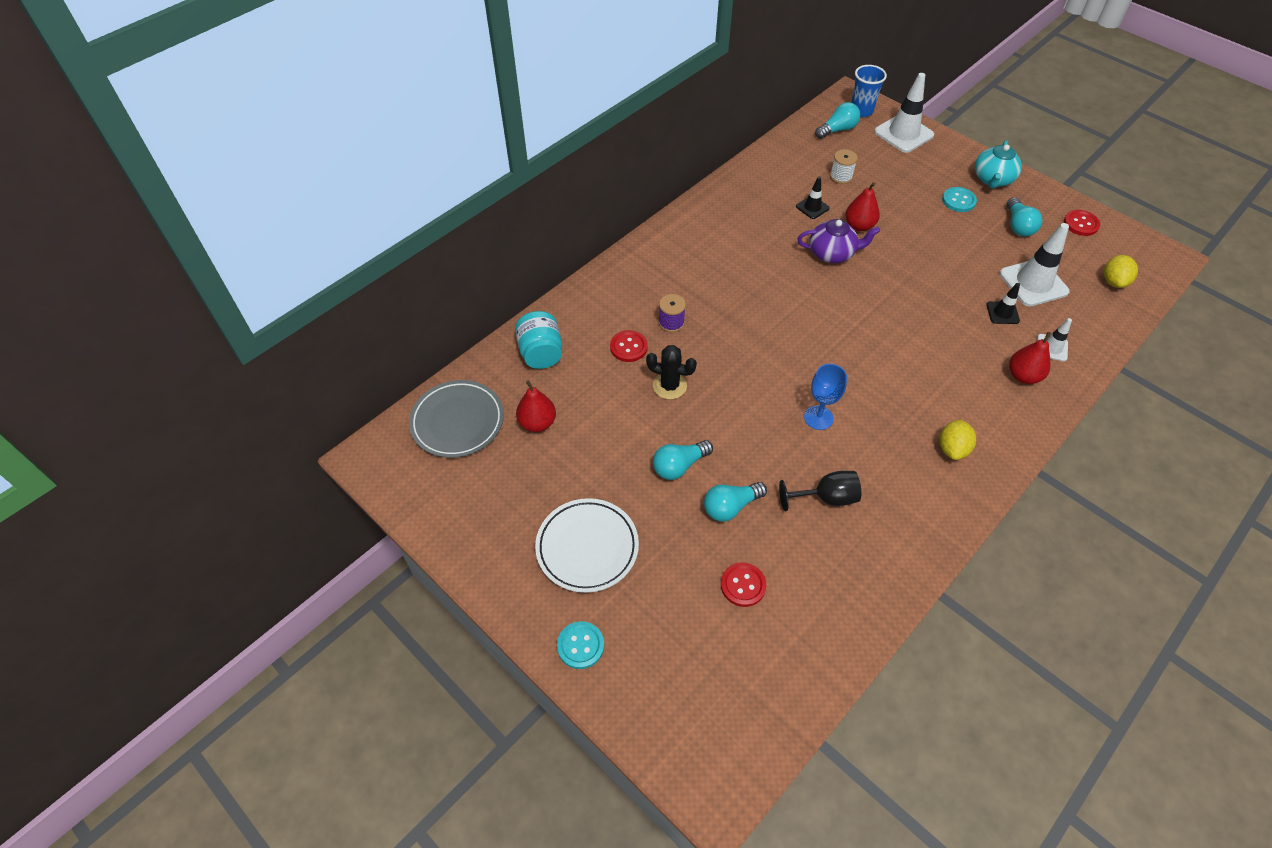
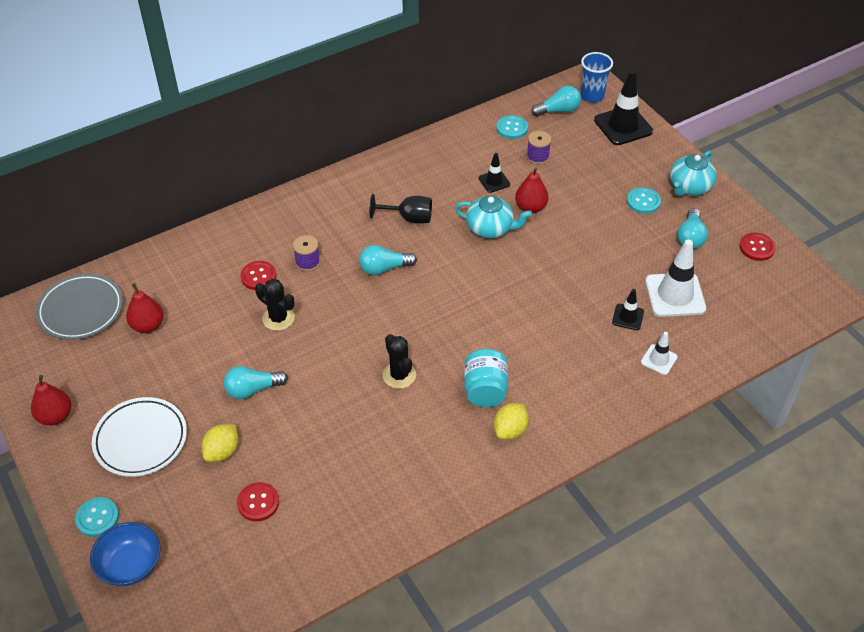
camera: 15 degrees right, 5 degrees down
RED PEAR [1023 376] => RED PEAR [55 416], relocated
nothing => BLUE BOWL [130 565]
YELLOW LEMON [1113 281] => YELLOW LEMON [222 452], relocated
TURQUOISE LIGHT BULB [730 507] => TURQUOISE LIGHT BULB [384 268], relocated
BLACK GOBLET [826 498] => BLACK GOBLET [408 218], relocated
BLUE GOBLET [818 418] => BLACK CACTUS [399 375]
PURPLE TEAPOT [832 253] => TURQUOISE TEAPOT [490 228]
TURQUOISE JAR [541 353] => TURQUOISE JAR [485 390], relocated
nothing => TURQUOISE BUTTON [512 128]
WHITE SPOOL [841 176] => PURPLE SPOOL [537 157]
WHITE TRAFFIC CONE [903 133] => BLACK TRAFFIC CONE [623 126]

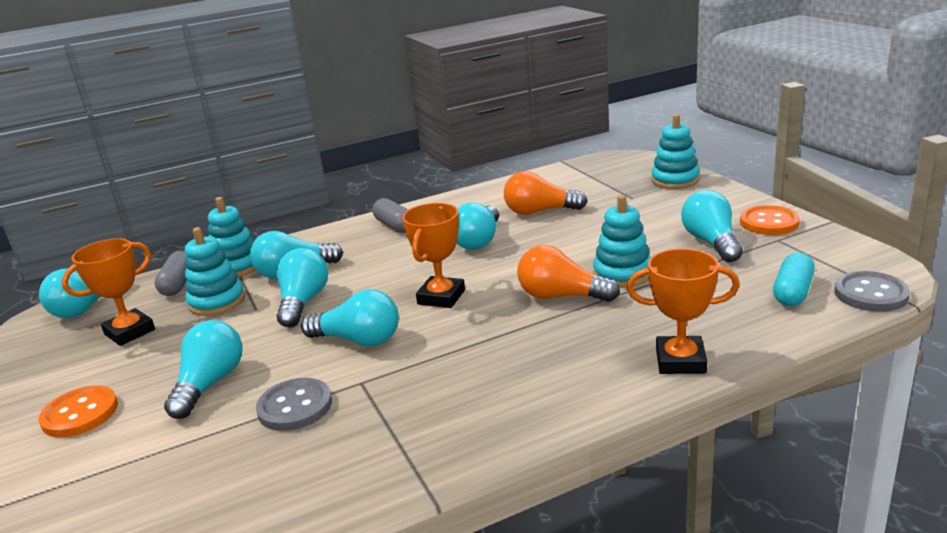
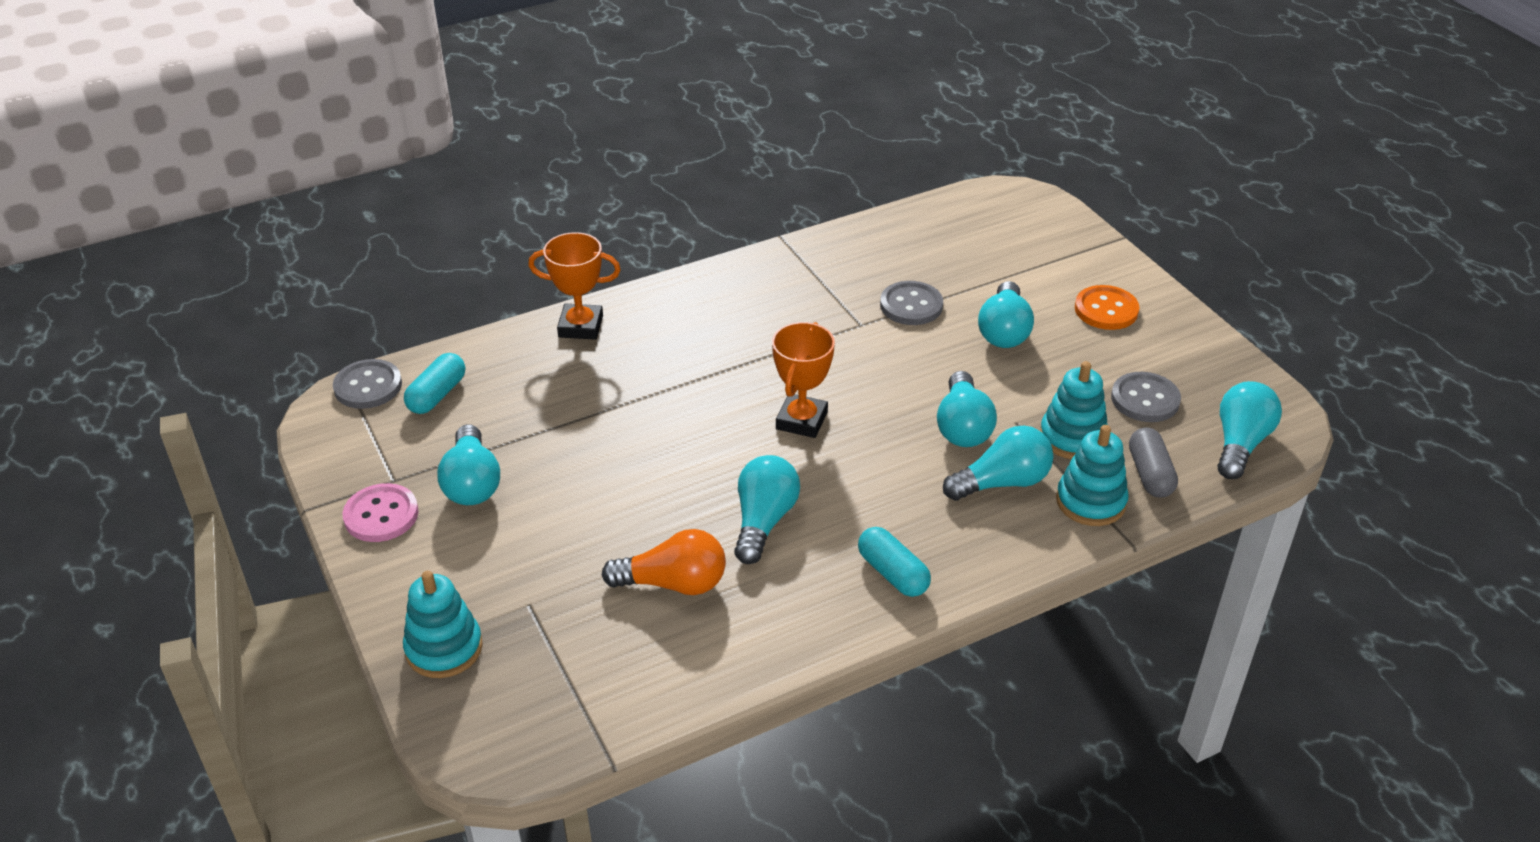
camera: 175 degrees right, 15 degrees up
ORANGE BUTTON [769 222] => PINK BUTTON [381 515]
GREY CAPSULE [395 226] => TURQUOISE CAPSULE [892 573]
ORANGE TROPHY [129 332] => GREY BUTTON [1145 399]
TURQUOISE LIGHT BULB [358 340] => nothing
ORANGE LIGHT BULB [561 296] => nothing
TURQUOISE STACKING TOY [622 274] => nothing

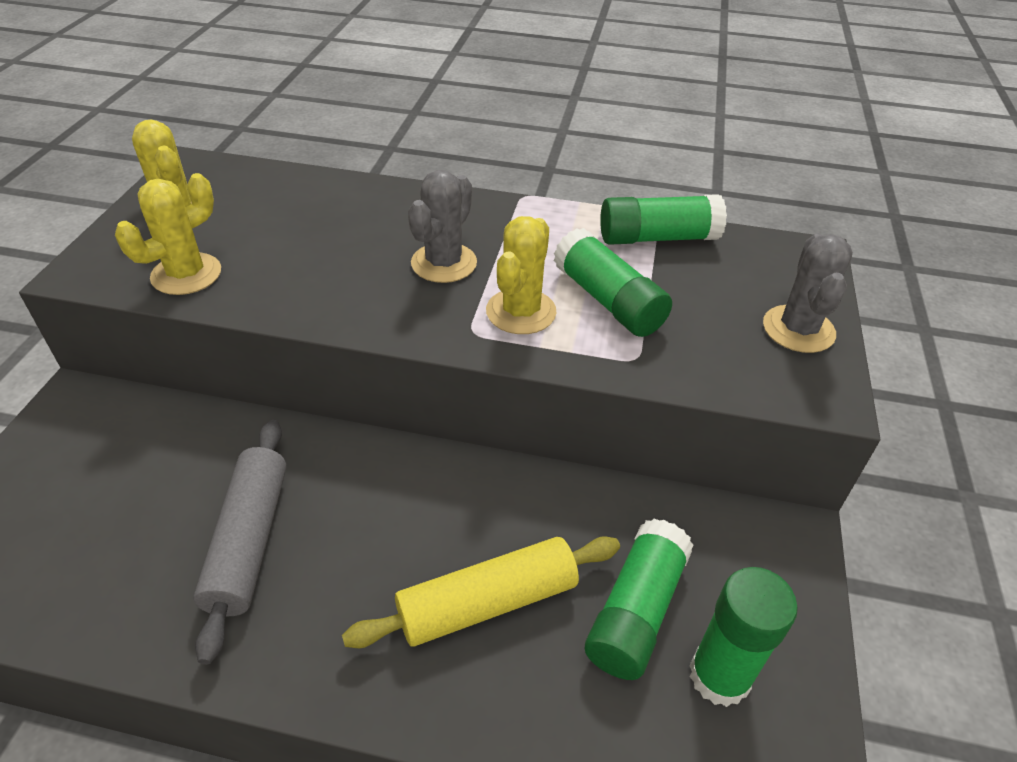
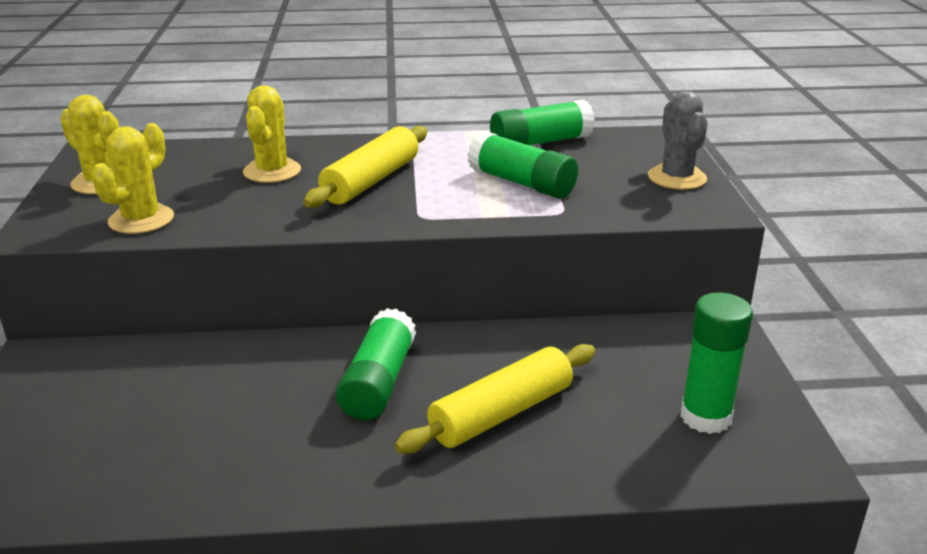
camera: 15 degrees left, 15 degrees down
YELLOW CACTUS [521 312] => YELLOW CACTUS [272 171], relocated
GREY CACTUS [444 263] => YELLOW ROLLING PIN [371 181]
GREEN GLUE STICK [636 611] => GREEN GLUE STICK [378 382], relocated
GREY ROLLING PIN [248 541] => nothing

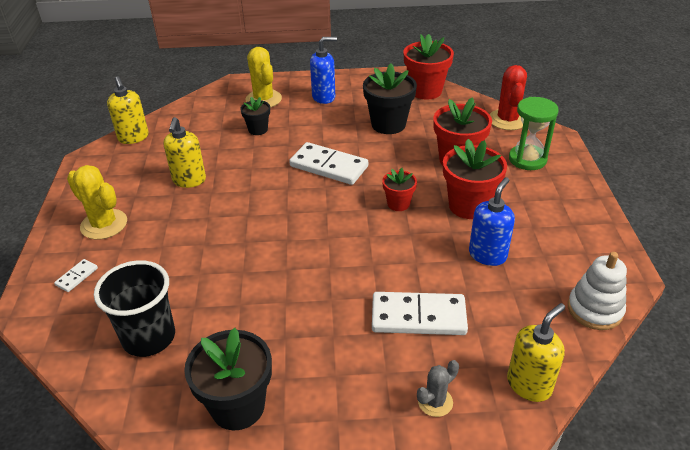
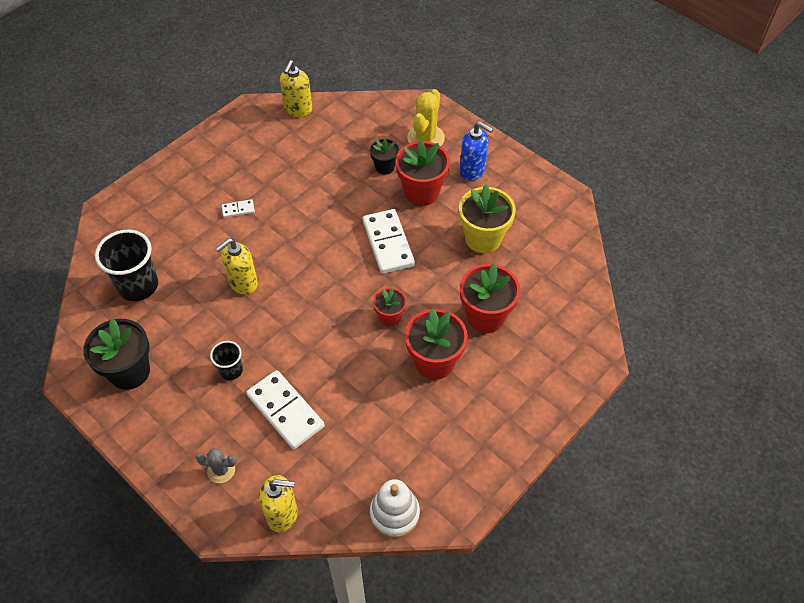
camera: 45 degrees right, 15 degrees up
nothing => BLACK CUP [231 370]
YELLOW SOAP DISPENSER [189 180] => YELLOW SOAP DISPENSER [243 283], relocated
WHITE DOMINO [77 277] => WHITE DOMINO [238 209], relocated
RED FLOWER POT [425 91] => RED FLOWER POT [421 192], relocated
BLACK FLOWER POT [388 124] => YELLOW FLOWER POT [483 238]
YELLOW CACTUS [104 224] => nothing
BLUE SOAP DISPENSER [487 255] => nothing
RED CACTUS [507 120] => nothing
GREEN HOURGLASS [527 159] => nothing

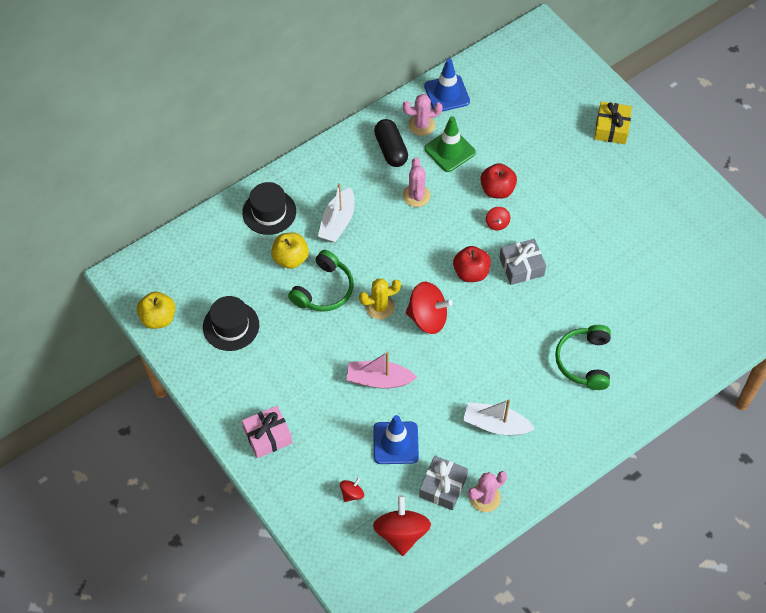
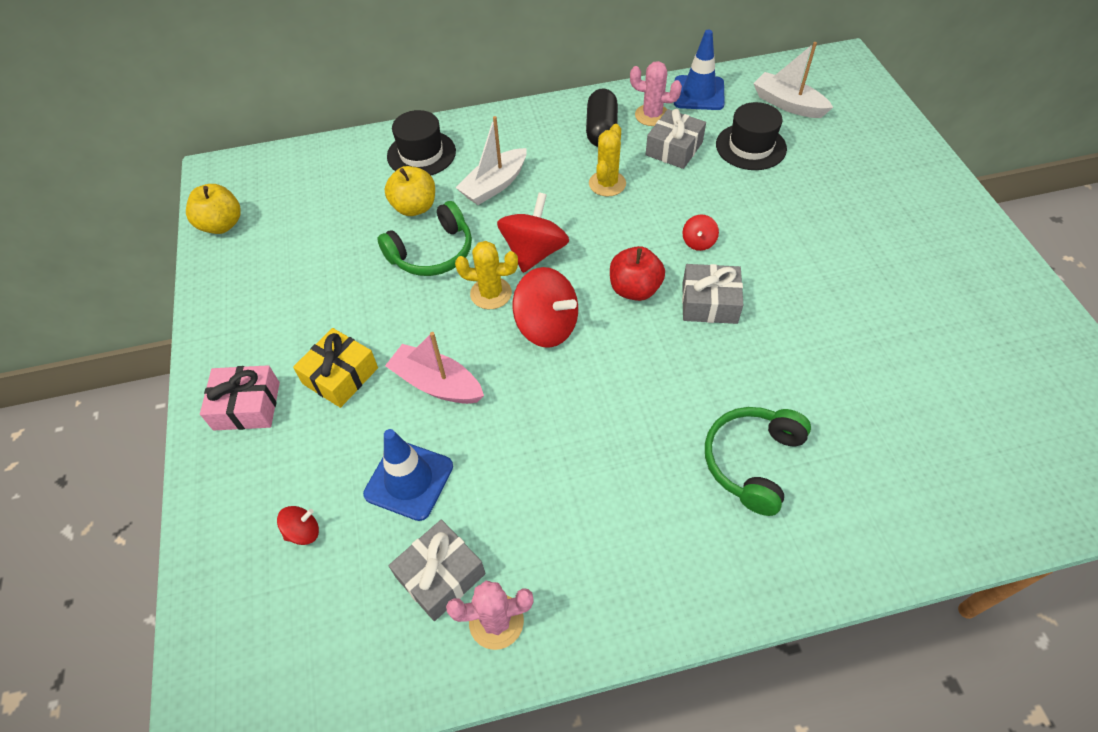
camera: 25 degrees right, 5 degrees down
YELLOW GIFT [611 128] => YELLOW GIFT [340 376], relocated
RED SPINNING TOP [401 533] => RED SPINNING TOP [534 252], relocated
PINK CACTUS [416 195] => YELLOW CACTUS [607 184]
GREEN TRAFFIC CONE [449 151] => GREY GIFT [674 149]
BLACK HAT [231 326] => BLACK HAT [750 146], relocated
WHITE BOAT [496 425] => WHITE BOAT [788 104], relocated
RED APPLE [497 190] => nothing

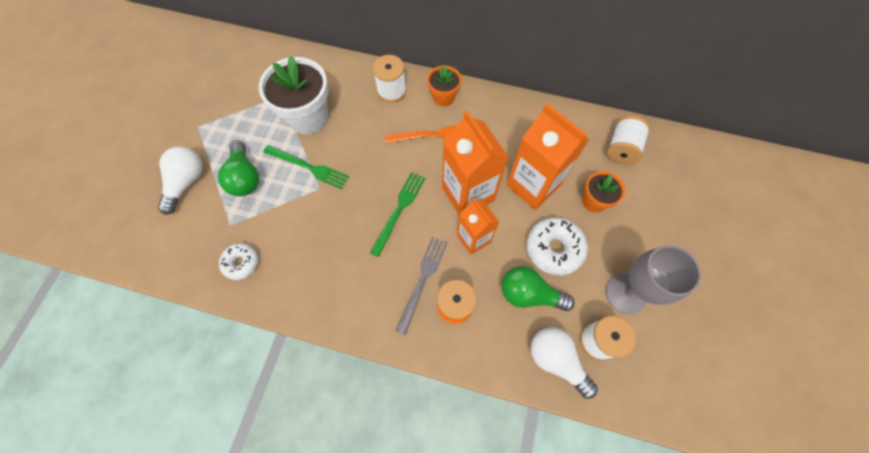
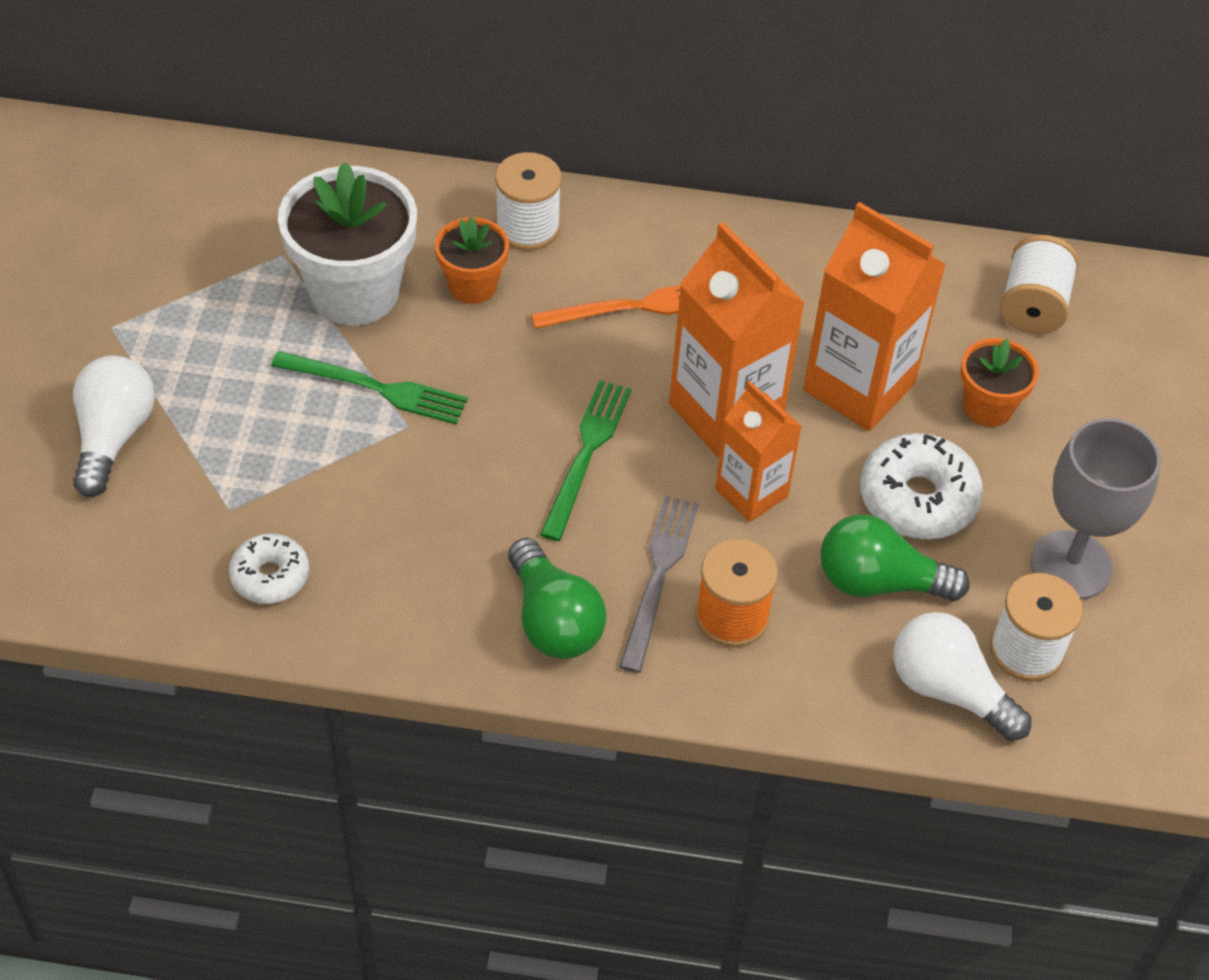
camera: 10 degrees left, 15 degrees down
ORANGE FLOWER POT [443 97] => ORANGE FLOWER POT [472 285], relocated
GREEN LIGHT BULB [245 177] => GREEN LIGHT BULB [553 620], relocated

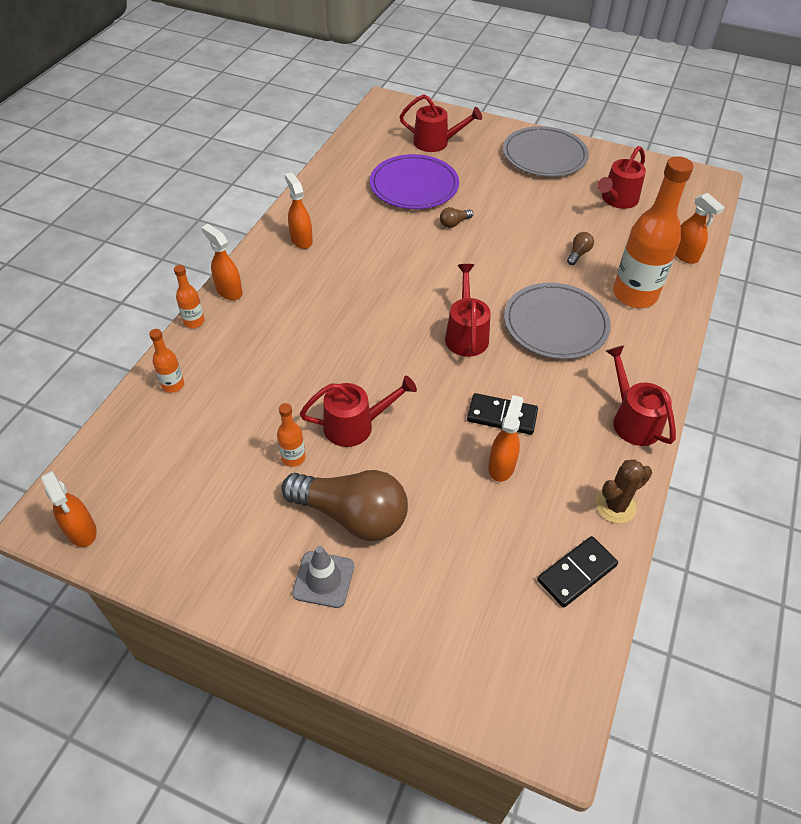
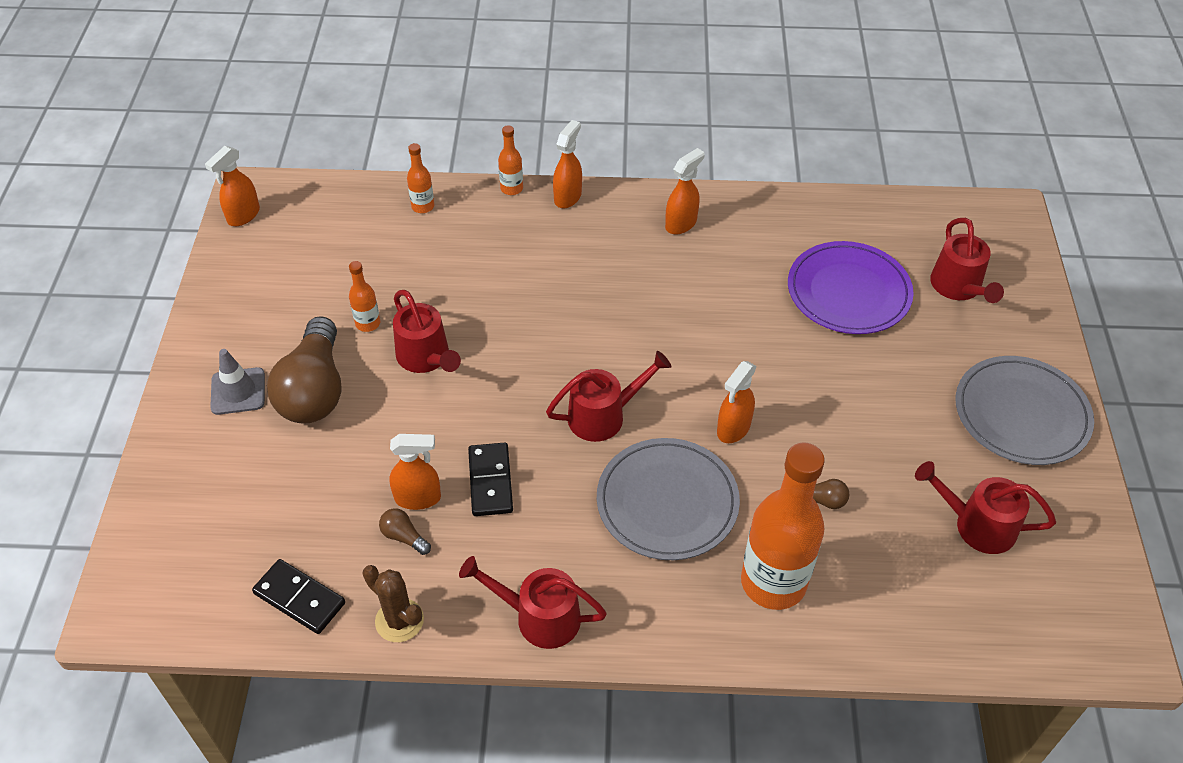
camera: 70 degrees right, 0 degrees up
BROWN LIGHT BULB [454 223] => BROWN LIGHT BULB [404 537], relocated
RED WATERING CAN [632 420] => RED WATERING CAN [538 617], 120 degrees counterclockwise
ORANGE SPRAY BOTTLE [685 255] => ORANGE SPRAY BOTTLE [733 429], relocated

